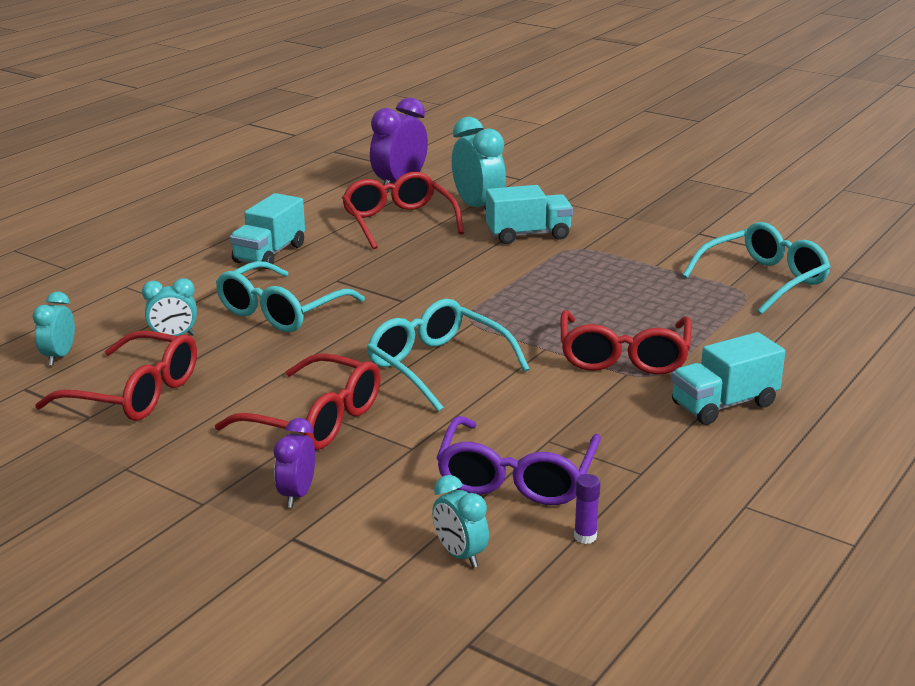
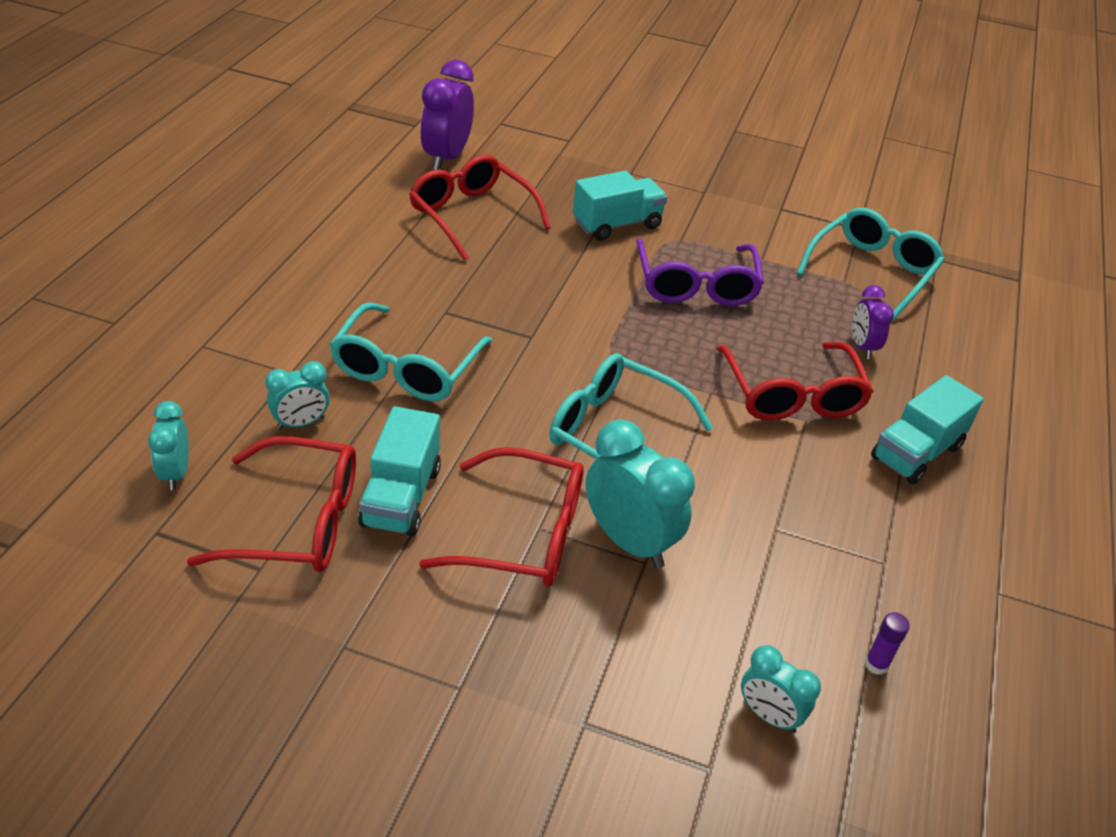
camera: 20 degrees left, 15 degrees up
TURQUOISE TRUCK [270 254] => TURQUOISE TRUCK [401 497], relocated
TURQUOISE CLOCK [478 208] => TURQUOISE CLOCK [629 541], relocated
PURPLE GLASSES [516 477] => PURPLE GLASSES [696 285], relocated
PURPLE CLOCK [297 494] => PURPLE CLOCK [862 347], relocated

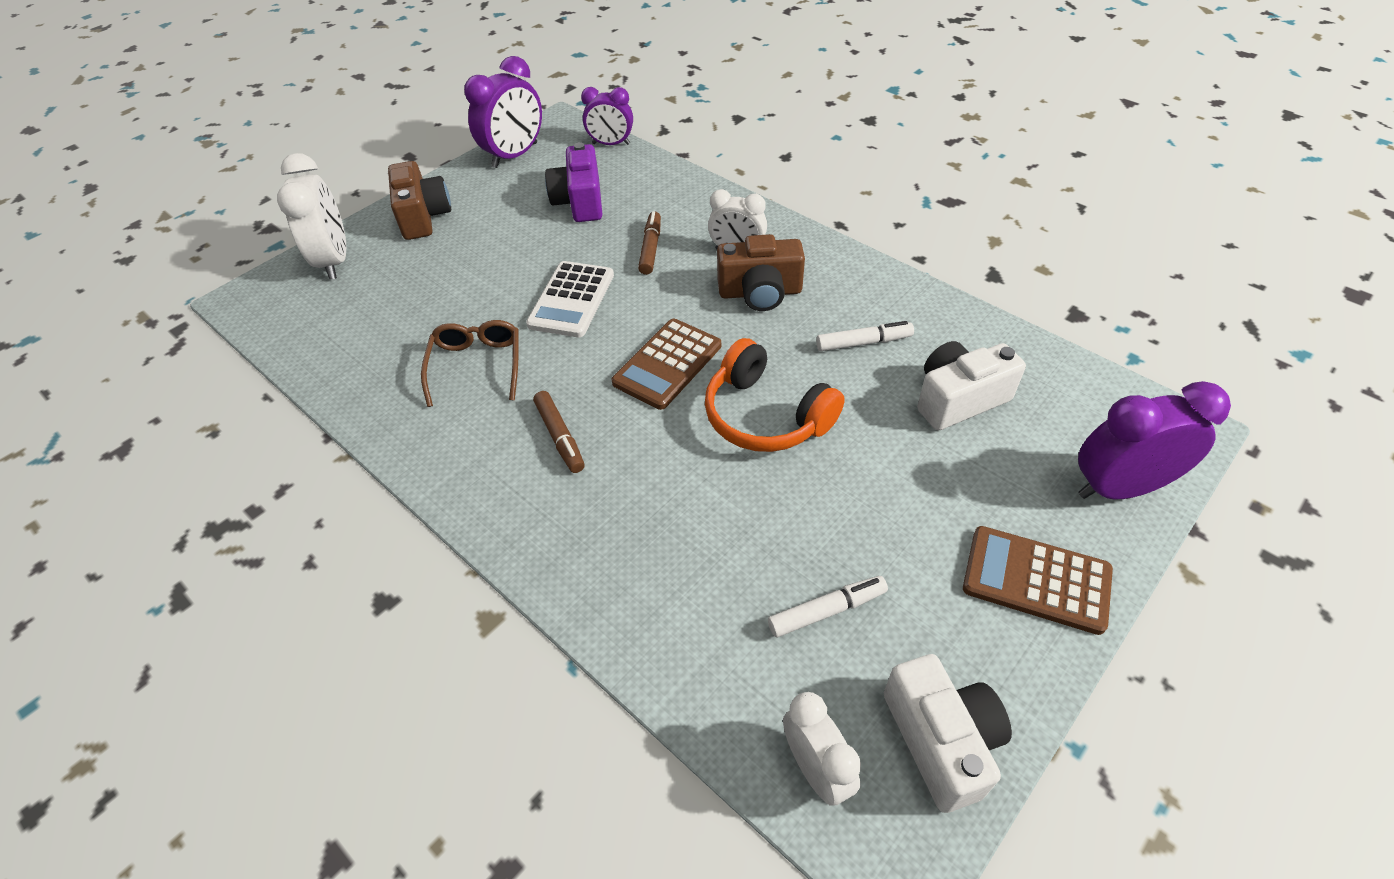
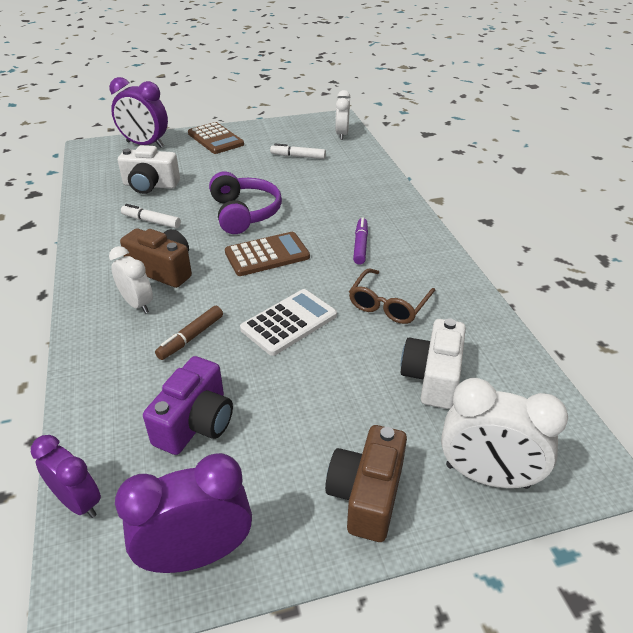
camera: 150 degrees left, 10 degrees down
ORANGE HEADPHONES [766 415] => PURPLE HEADPHONES [244 213]
BROWN MARKER [560 437] => PURPLE MARKER [360 245]
WHITE CAMERA [941 740] => WHITE CAMERA [432 377], relocated
WHITE CLOCK [335 260] => WHITE CLOCK [487 476], 90 degrees counterclockwise

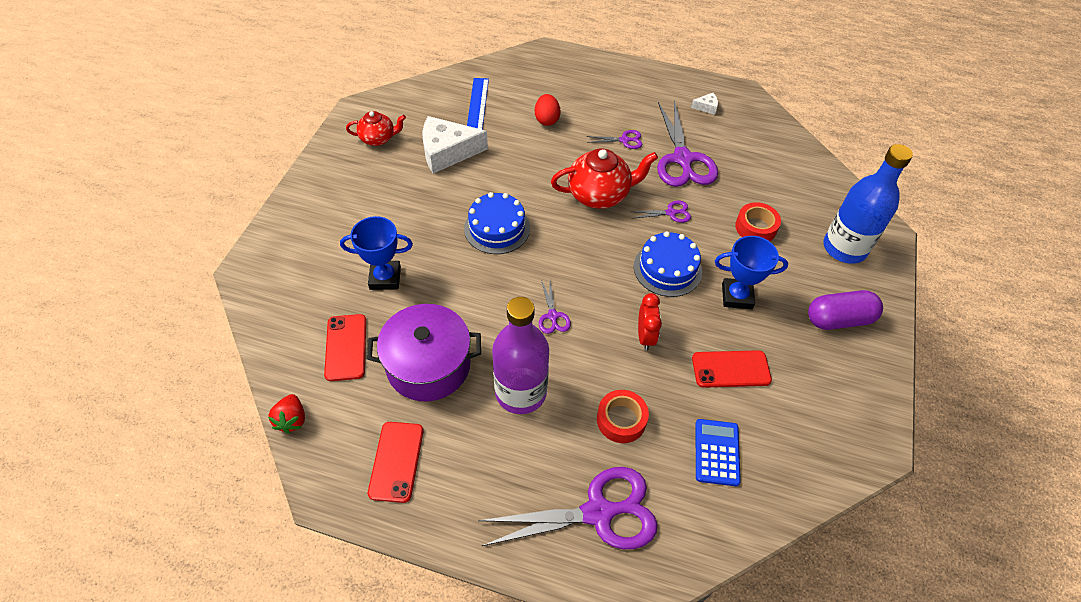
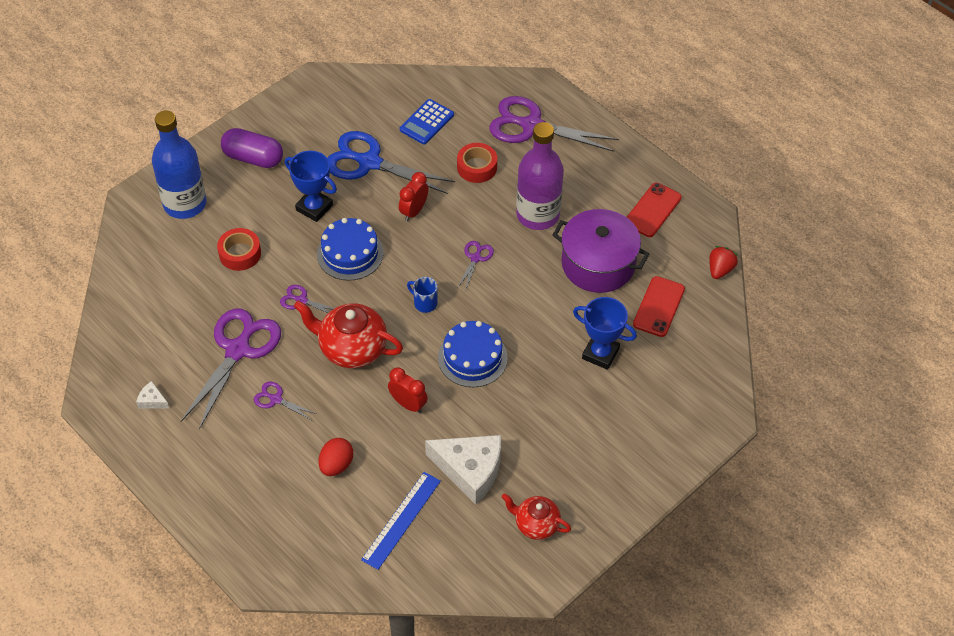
camera: 150 degrees left, 0 degrees up
RED PHONE [731 369] => BLUE SCISSORS [369 163]
nothing => RED CLOCK [408 404]
nothing => BLUE MUG [424 303]

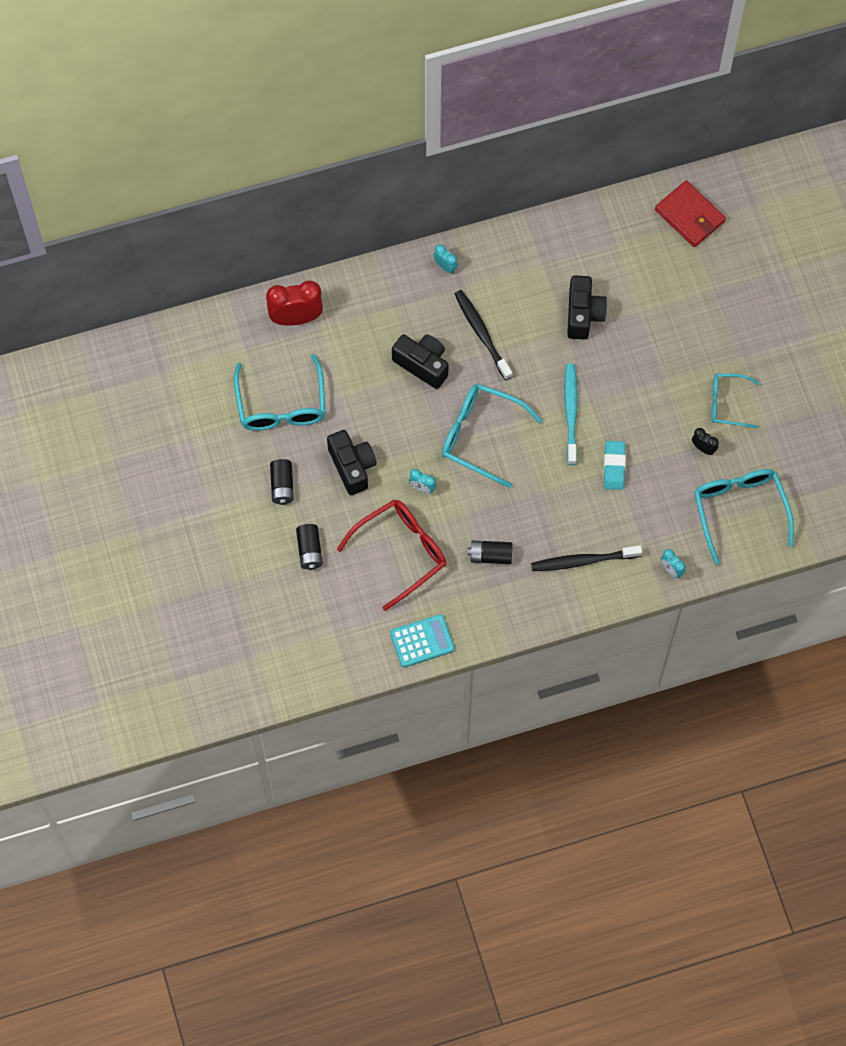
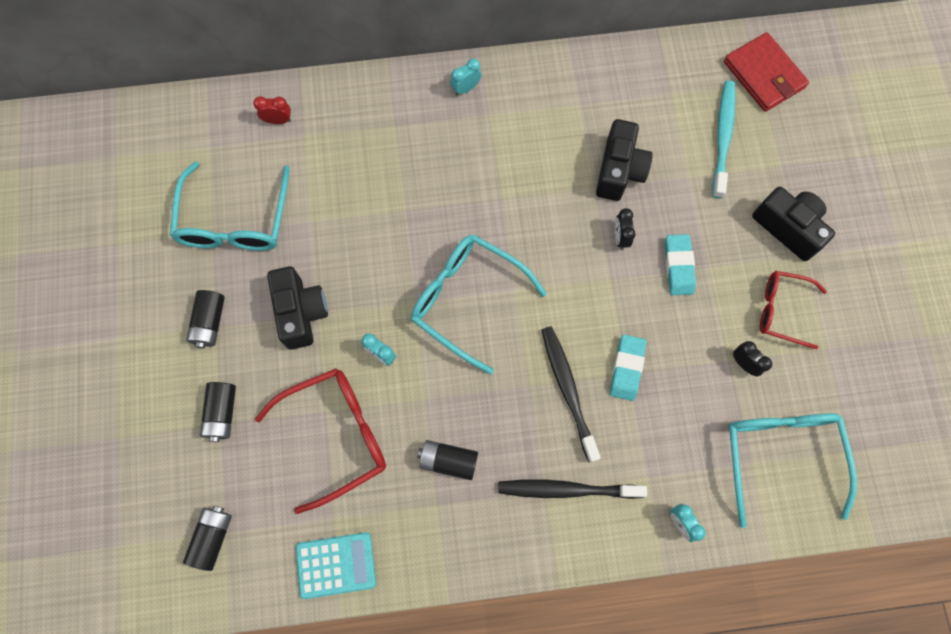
camera: 10 degrees right, 5 degrees up
nothing => BLACK BATTERY [212 538]
RED CLOCK [296 318] => RED CLOCK [278 120], x0.49
TURQUOISE CLOCK [445 266] => TURQUOISE CLOCK [466 88], 90 degrees counterclockwise
BLACK TOOTHBRUSH [482 334] => BLACK TOOTHBRUSH [568 391], relocated
nothing => BLACK CLOCK [620 237]
nothing => TURQUOISE ERASER [678 266]
TURQUOISE TOOTHBRUSH [571 413] => TURQUOISE TOOTHBRUSH [723 137], relocated
BLACK CAMERA [422 364] => BLACK CAMERA [788 228], relocated
TURQUOISE GLASSES [727 403] => RED GLASSES [782 310]

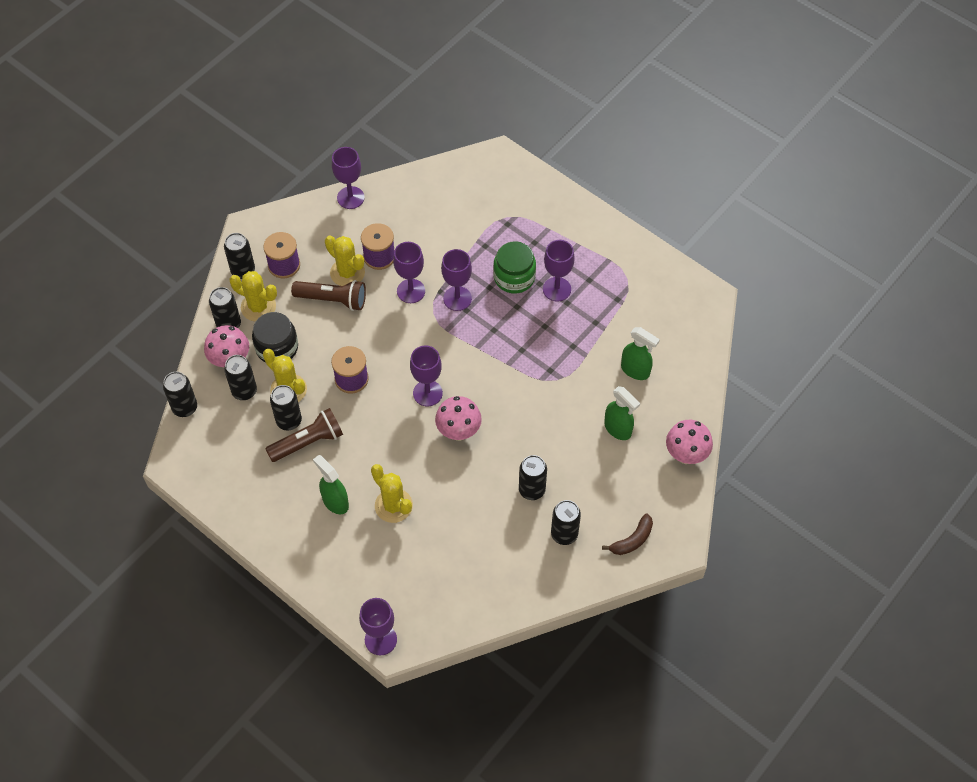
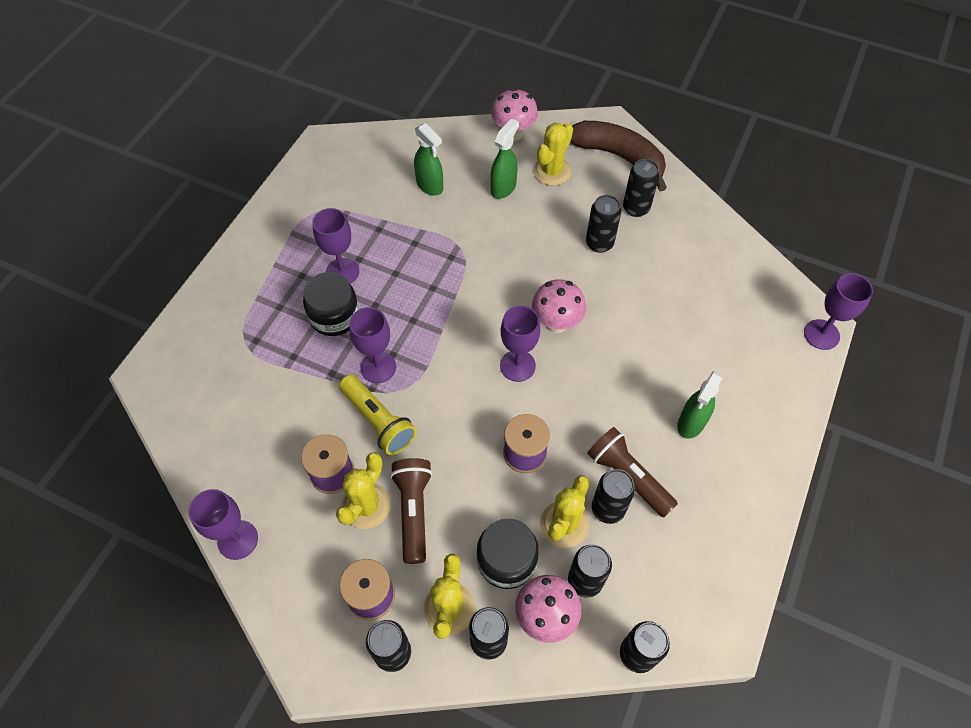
camera: 105 degrees left, 0 degrees up
GREEN JAR [514 277] => BLACK JAR [334 316]
PURPLE GOBLET [411 291] => YELLOW FLASHLIGHT [378 421]
GREEN SPRAY BOTTLE [635 370] => GREEN SPRAY BOTTLE [430 186], 120 degrees clockwise
YELLOW CACTUS [393 505] => YELLOW CACTUS [552 171], relocated
BROWN BANANA [632 540] => BROWN BANANA [618 157], x1.96

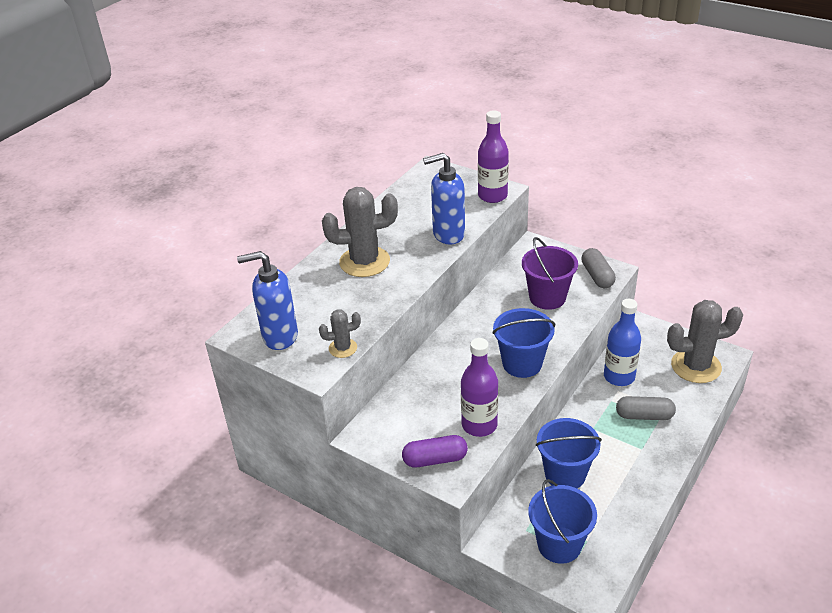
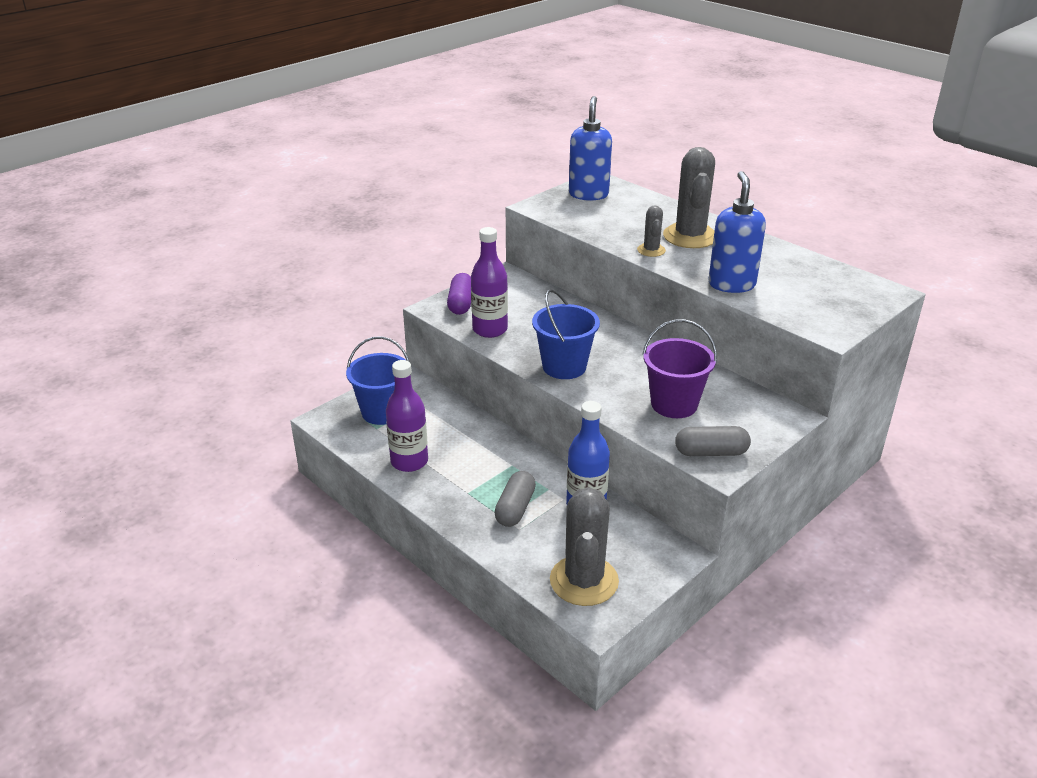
camera: 100 degrees right, 5 degrees down
PURPLE BOTTLE [492 196] => PURPLE BOTTLE [409 461], relocated
GREY CACTUS [343 348] => GREY CACTUS [651 250], relocated
BLUE BUCKET [565 474] => nothing

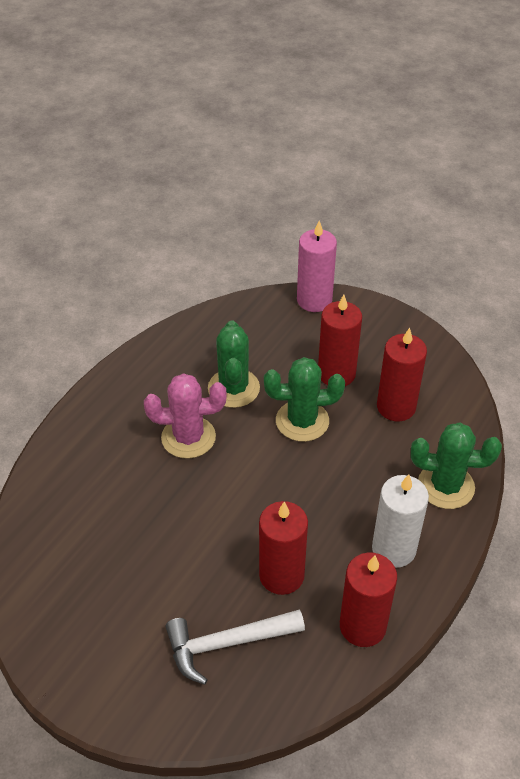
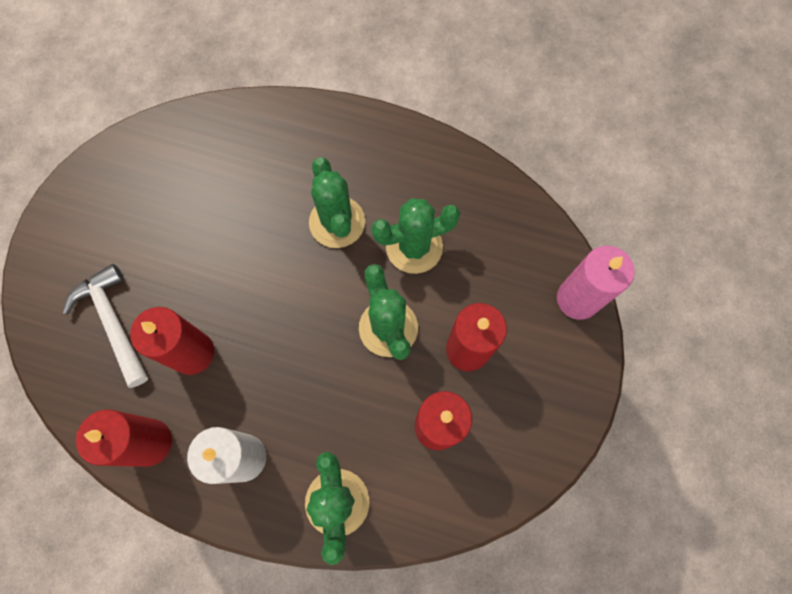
camera: 75 degrees right, 25 degrees up
PINK CACTUS [188 437] => GREEN CACTUS [337 222]

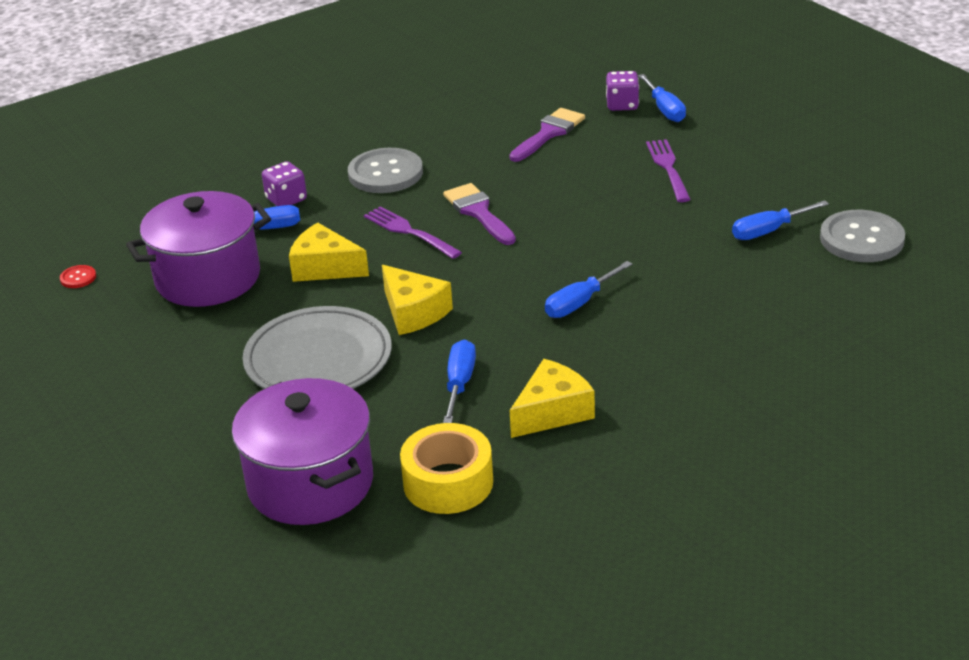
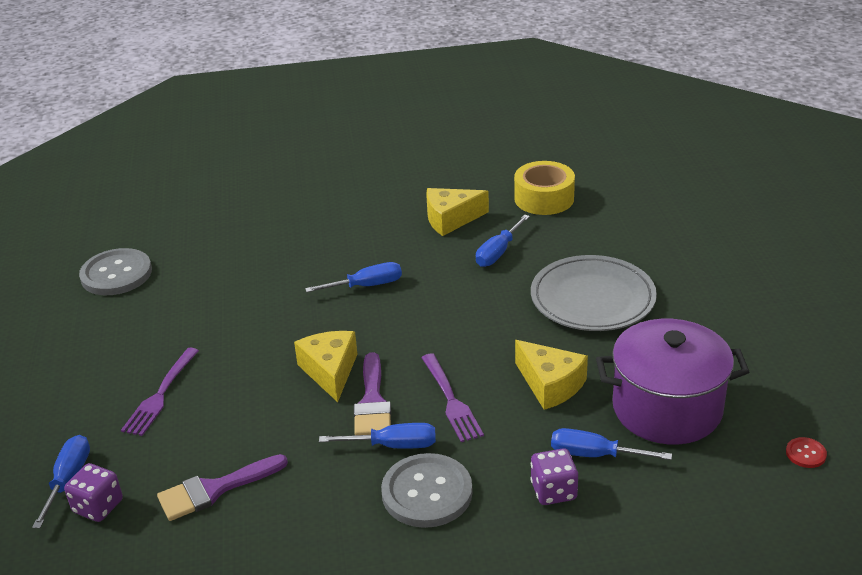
camera: 155 degrees left, 0 degrees up
YELLOW CHEESE [413 312] => YELLOW CHEESE [330 371], relocated
BLUE SCREWDRIVER [768 231] => BLUE SCREWDRIVER [393 445], relocated
PURPLE POT [310 483] => nothing

